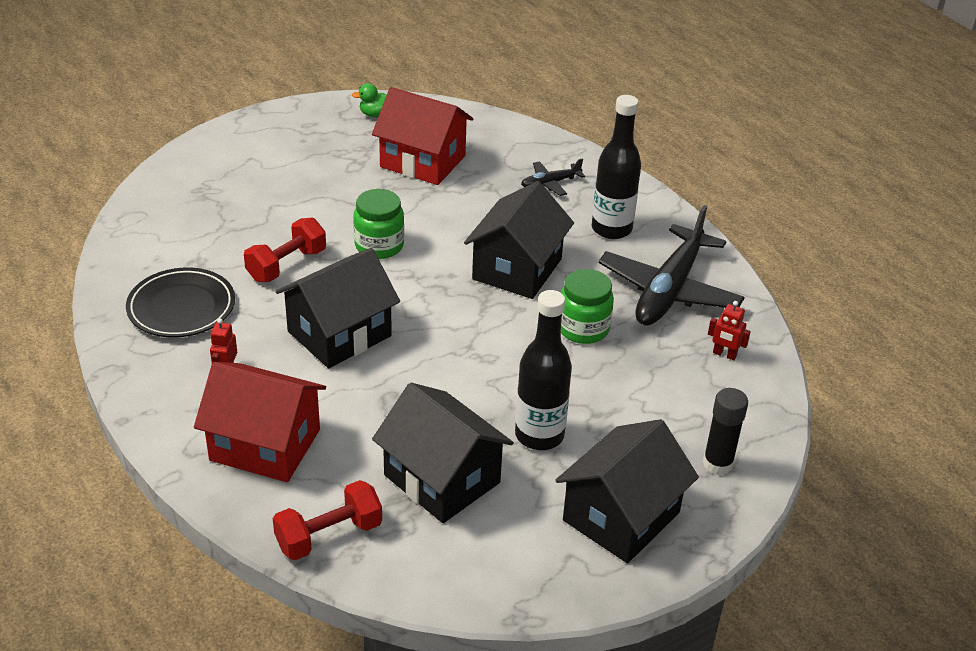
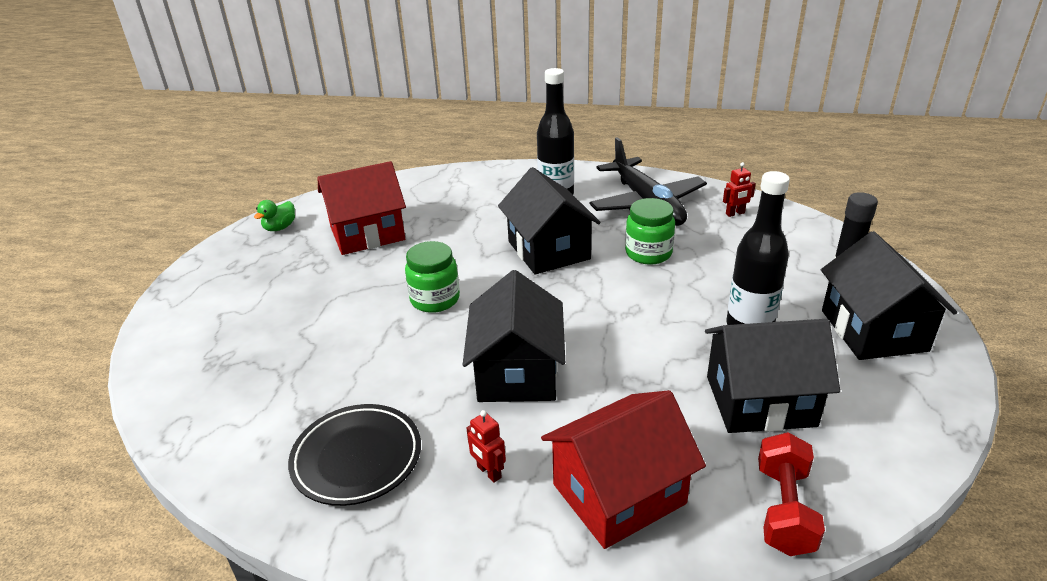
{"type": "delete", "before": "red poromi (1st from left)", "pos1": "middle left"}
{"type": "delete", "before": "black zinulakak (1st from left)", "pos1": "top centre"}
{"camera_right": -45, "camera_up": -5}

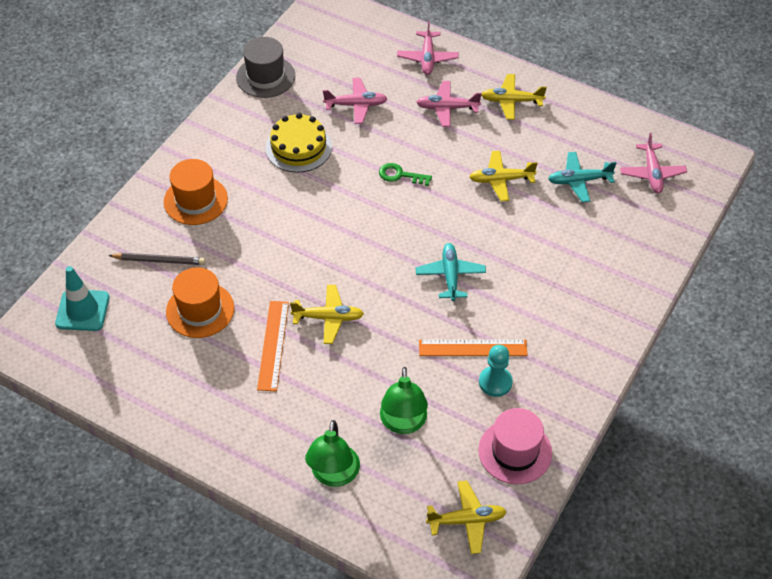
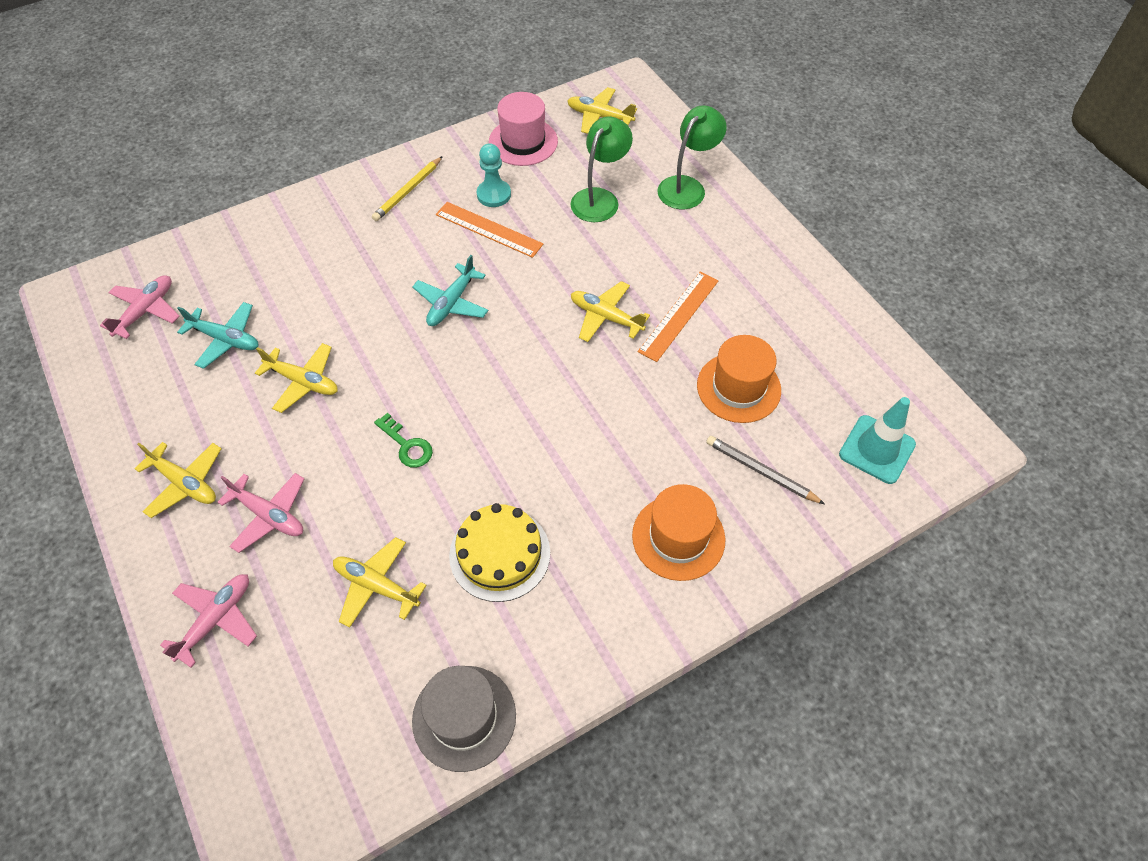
{"type": "recolor", "before": "pink zinulakak (1st from left)", "after": "yellow zinulakak (3rd from left)", "pos1": "top centre", "pos2": "bottom left"}
{"type": "insert", "after": "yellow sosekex", "pos2": "top centre"}
{"camera_right": -150, "camera_up": 5}

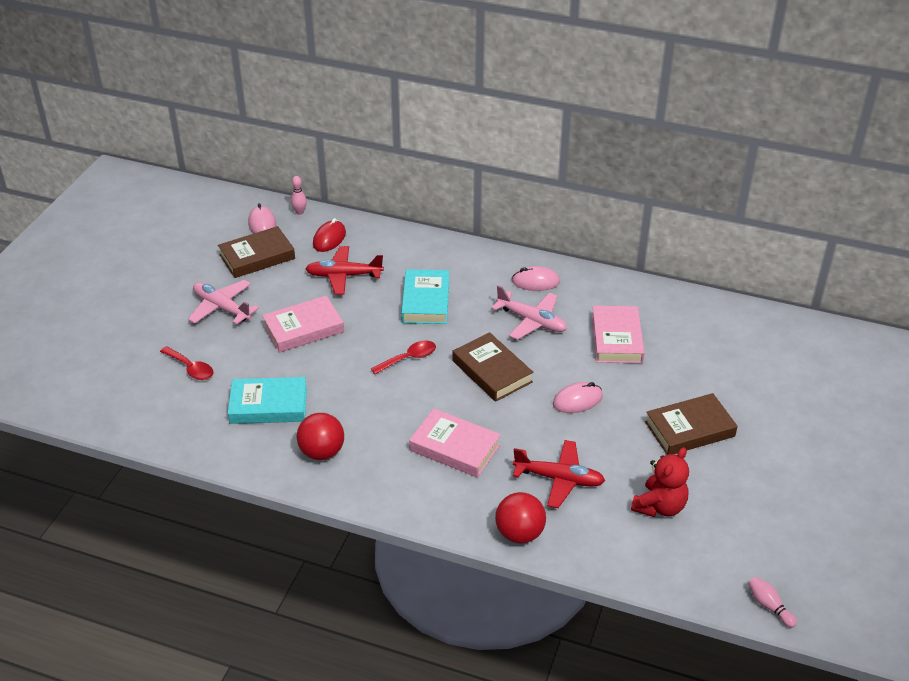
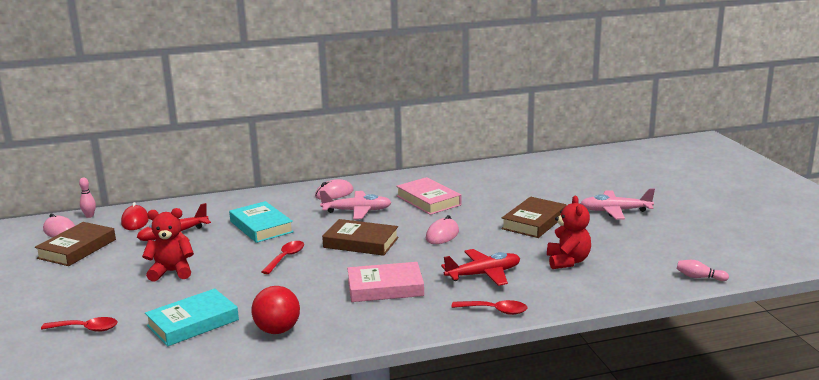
{"type": "replace", "before": "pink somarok (1st from left)", "after": "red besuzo (1st from left)", "pos1": "centre", "pos2": "middle left"}
{"type": "replace", "before": "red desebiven (2nd from left)", "after": "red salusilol (3rd from left)", "pos1": "bottom centre", "pos2": "bottom centre"}
{"type": "move", "before": "pink zinulakak (1st from left in the first image)", "after": "pink zinulakak (2nd from left)", "pos1": "middle left", "pos2": "middle right"}
{"camera_right": -35, "camera_up": -20}

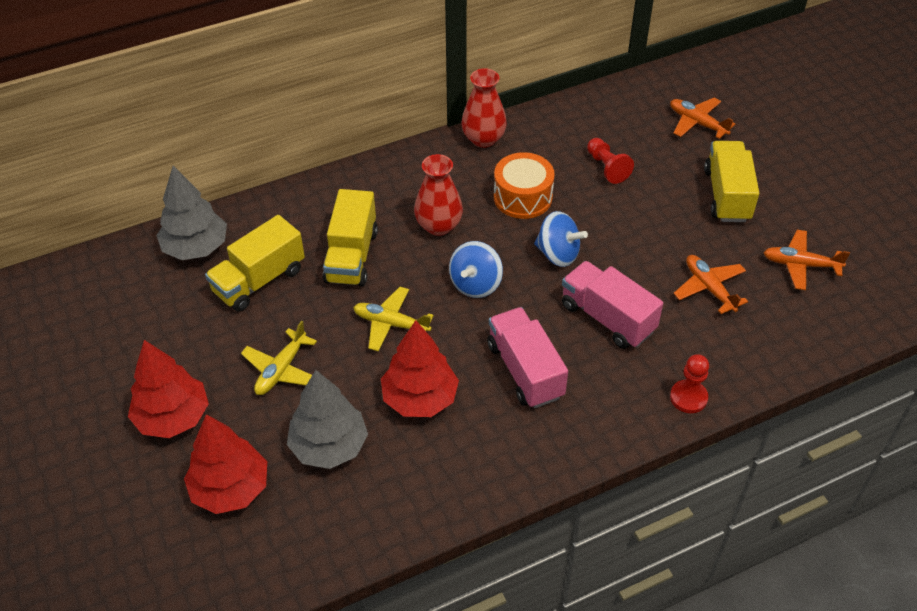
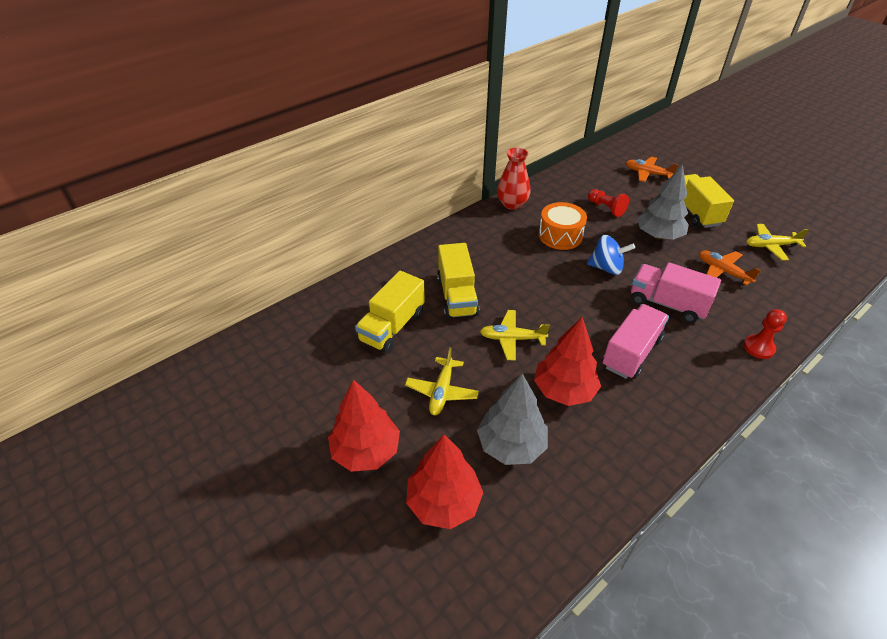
{"type": "rotate", "before": "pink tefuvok (1st from left)", "pos1": "centre", "pos2": "middle right", "turn": 75}
{"type": "move", "before": "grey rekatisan (1st from left in the first image)", "after": "grey rekatisan (2nd from left)", "pos1": "middle left", "pos2": "top right"}
{"type": "recolor", "before": "orange zinulakak (3rd from left)", "after": "yellow zinulakak (3rd from left)", "pos1": "middle right", "pos2": "middle right"}
{"type": "delete", "before": "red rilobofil (1st from left)", "pos1": "top centre"}
{"type": "delete", "before": "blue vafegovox (1st from left)", "pos1": "centre"}
{"camera_right": -15, "camera_up": -5}

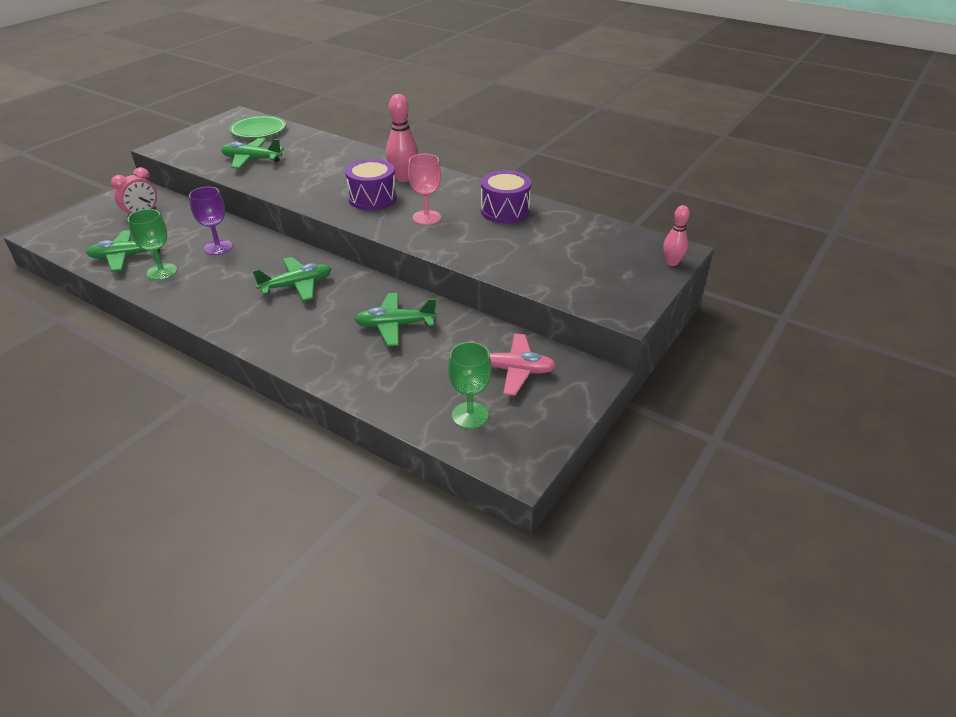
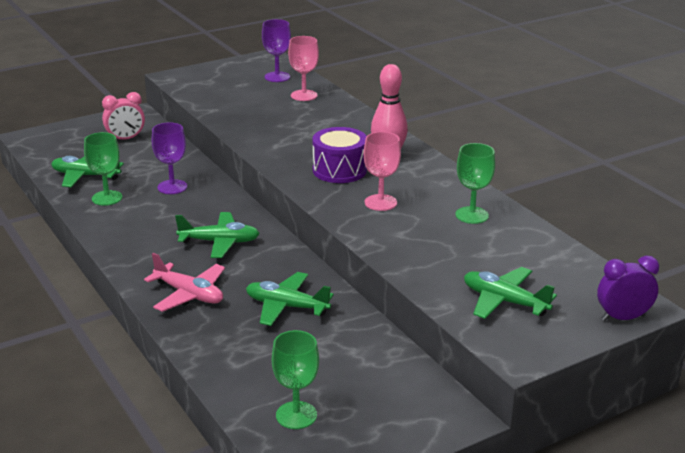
{"type": "move", "before": "pink zinulakak", "pos1": "centre", "pos2": "middle left"}
{"type": "replace", "before": "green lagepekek", "after": "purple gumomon (2nd from left)", "pos1": "top left", "pos2": "top centre"}
{"type": "insert", "after": "pink gumomon (1st from left)", "pos2": "top centre"}
{"type": "replace", "before": "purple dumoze (2nd from left)", "after": "green gumomon (3rd from left)", "pos1": "top centre", "pos2": "middle right"}
{"type": "move", "before": "green zinulakak (2nd from left in the first image)", "after": "green zinulakak (4th from left)", "pos1": "top left", "pos2": "middle right"}
{"type": "replace", "before": "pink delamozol (2nd from left)", "after": "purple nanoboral", "pos1": "top right", "pos2": "middle right"}
{"camera_right": 25, "camera_up": -10}

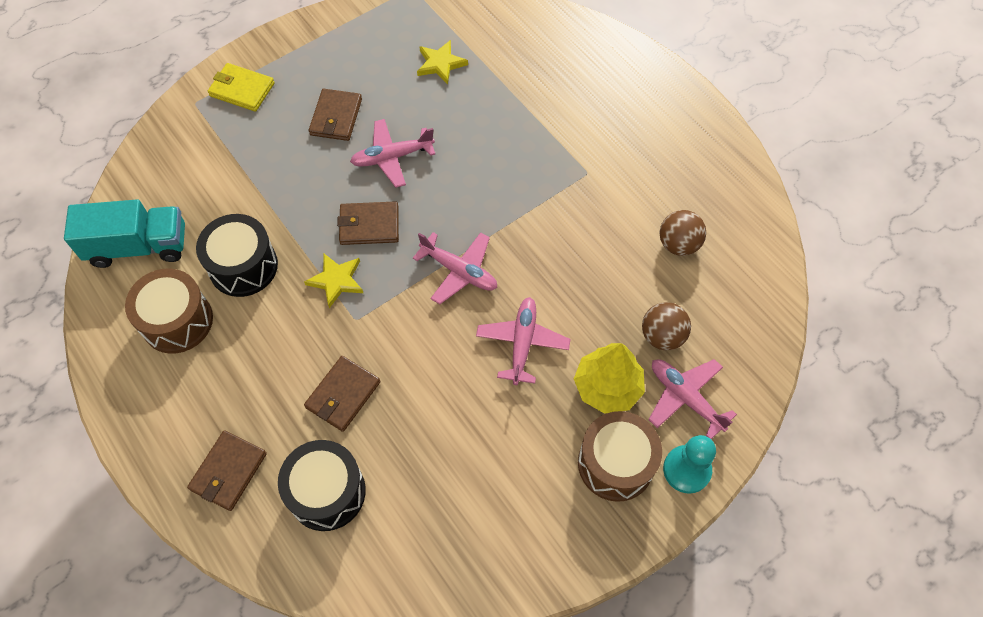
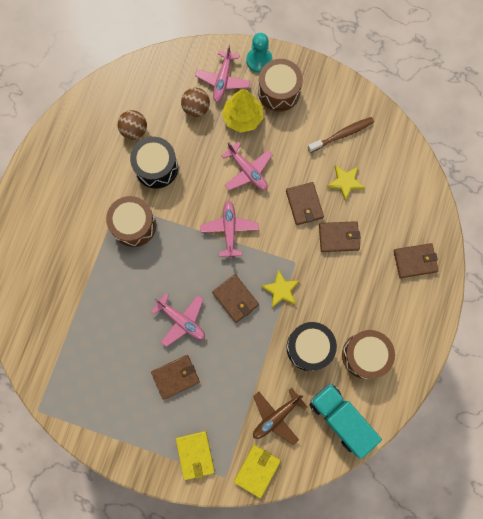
{"type": "insert", "after": "brown dumoze (1st from left)", "pos2": "middle left"}
{"type": "move", "before": "black dumoze (2nd from left in the first image)", "after": "black dumoze (1st from left)", "pos1": "bottom left", "pos2": "top left"}
{"type": "rotate", "before": "pink zinulakak (3rd from left in the first image)", "pos1": "centre", "pos2": "top centre", "turn": -105}
{"type": "insert", "after": "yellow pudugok (2nd from left)", "pos2": "bottom centre"}
{"type": "insert", "after": "brown zinulakak", "pos2": "bottom centre"}
{"type": "insert", "after": "brown pudugok (3rd from left)", "pos2": "centre"}
{"type": "insert", "after": "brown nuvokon", "pos2": "top right"}
{"type": "move", "before": "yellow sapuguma (2nd from left)", "pos1": "top centre", "pos2": "middle right"}
{"camera_right": -125, "camera_up": 15}

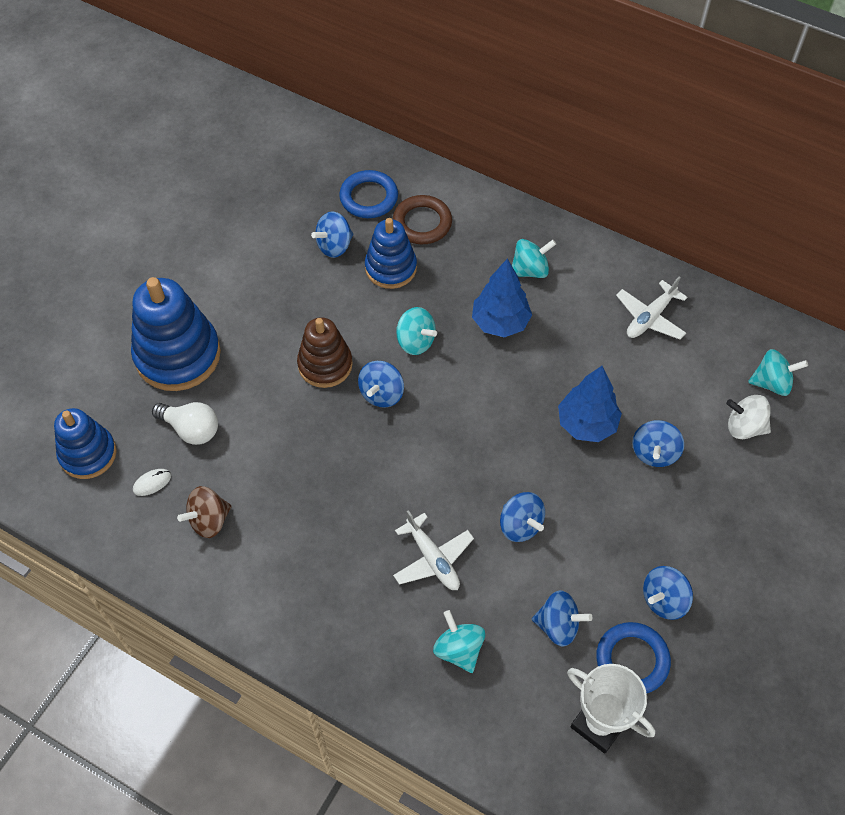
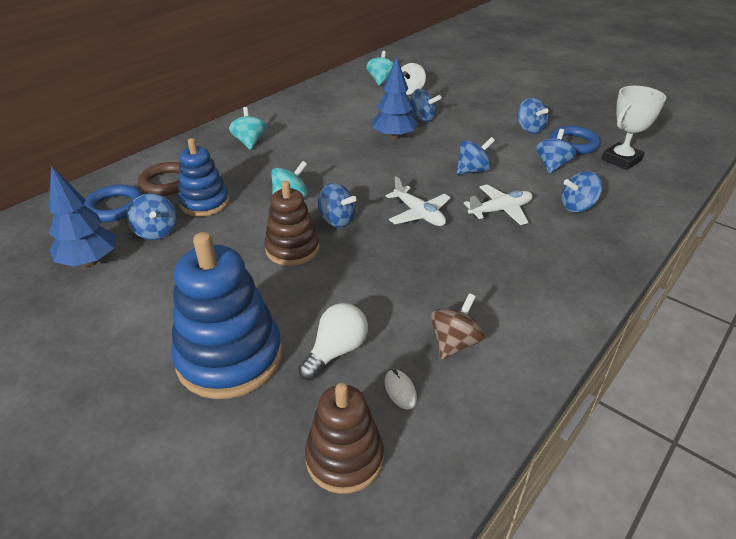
{"type": "move", "before": "blue rekatisan (1st from left)", "pos1": "centre", "pos2": "middle left"}
{"type": "recolor", "before": "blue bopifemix (1st from left)", "after": "brown bopifemix (2nd from left)", "pos1": "middle left", "pos2": "bottom centre"}
{"type": "move", "before": "white zinulakak (2nd from left in the first image)", "after": "white zinulakak (1st from left)", "pos1": "middle right", "pos2": "centre"}
{"type": "rotate", "before": "brown vafegovox", "pos1": "middle left", "pos2": "centre", "turn": -120}
{"type": "recolor", "before": "turquoise vafegovox (2nd from left)", "after": "blue vafegovox (7th from left)", "pos1": "bottom centre", "pos2": "middle right"}
{"camera_right": -80, "camera_up": -20}

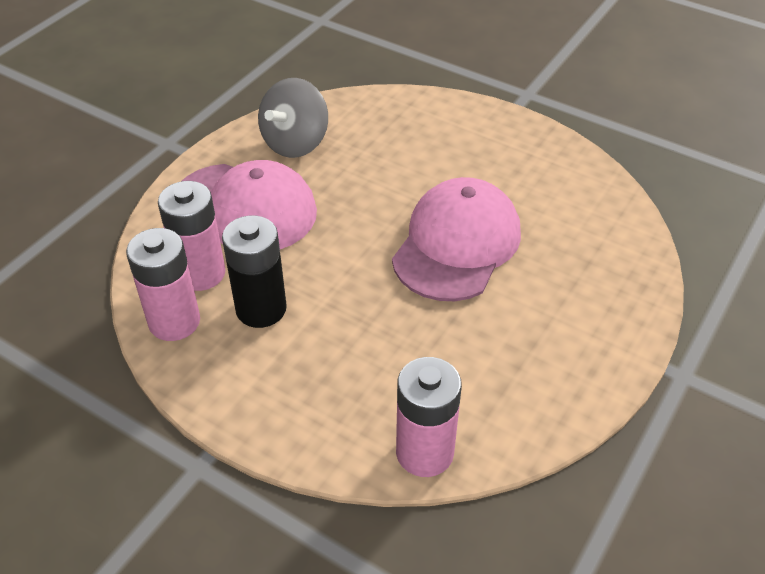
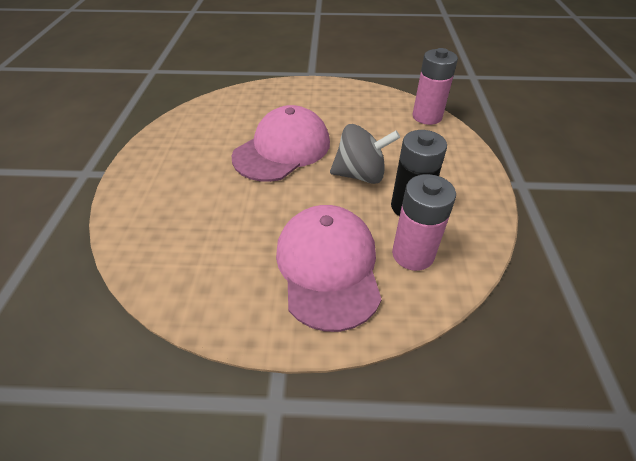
{"type": "rotate", "before": "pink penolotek (2nd from left in the first image)", "pos1": "centre", "pos2": "top centre", "turn": 135}
{"type": "move", "before": "grey vafegovox", "pos1": "top centre", "pos2": "centre"}
{"type": "delete", "before": "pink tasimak (1st from left)", "pos1": "middle left"}
{"camera_right": -120, "camera_up": 0}

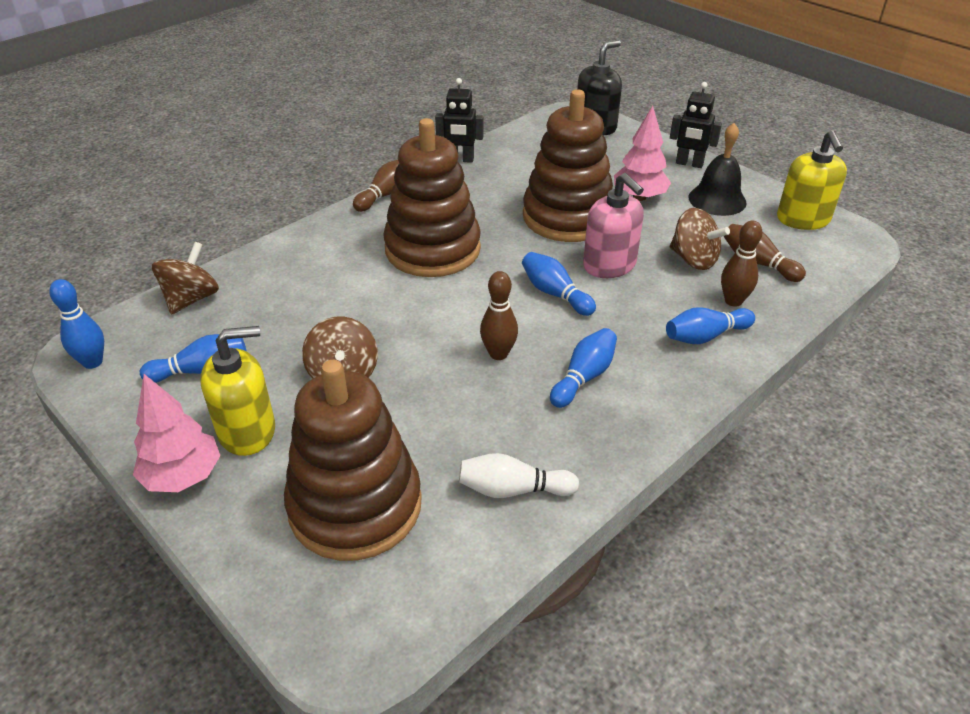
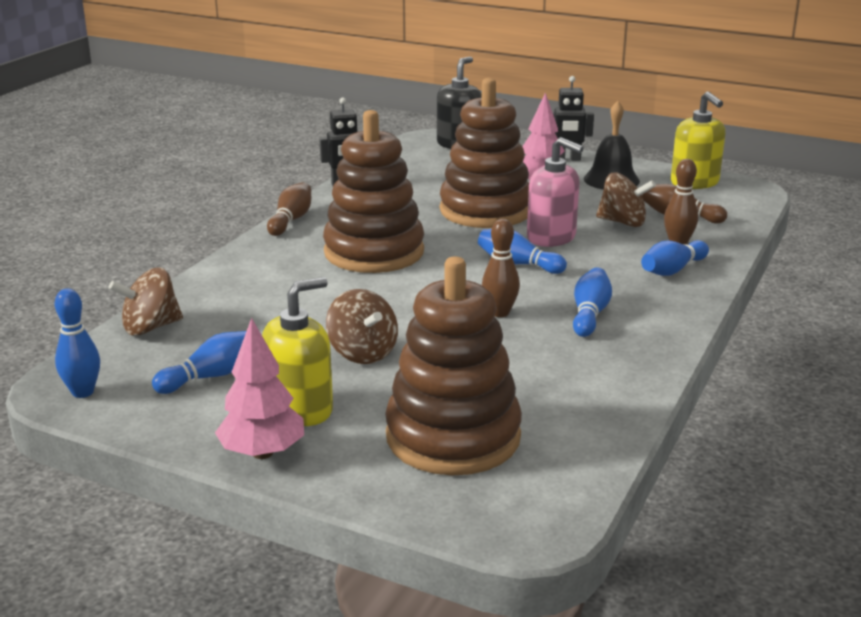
{"type": "rotate", "before": "brown vafegovox (1st from left)", "pos1": "middle left", "pos2": "middle left", "turn": -120}
{"type": "delete", "before": "white delamozol", "pos1": "centre"}
{"camera_right": -20, "camera_up": -15}

